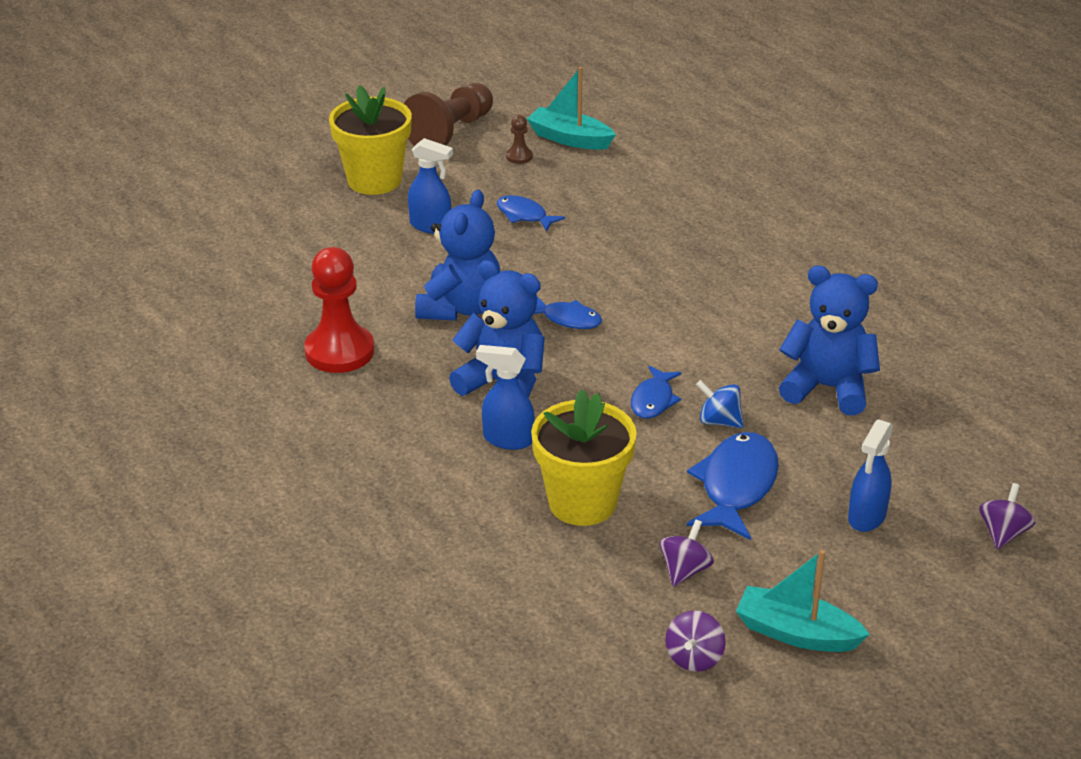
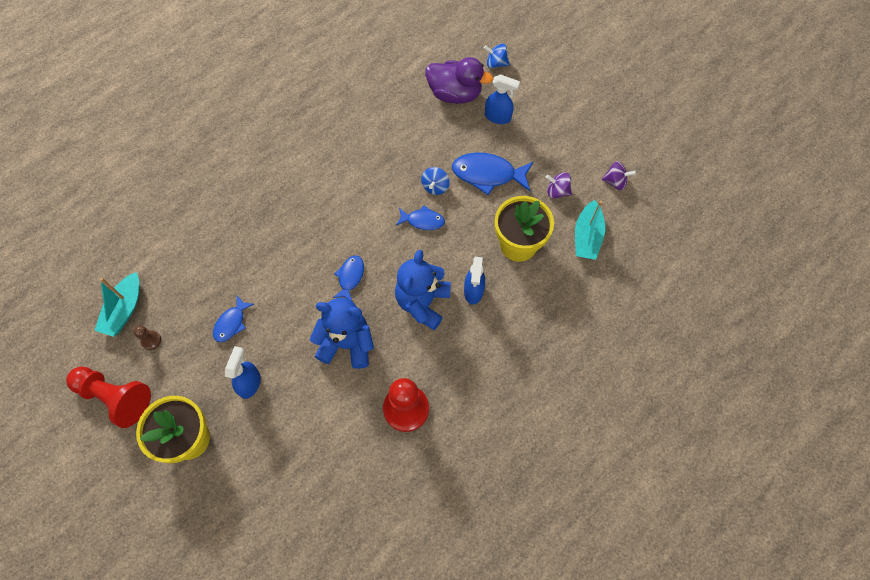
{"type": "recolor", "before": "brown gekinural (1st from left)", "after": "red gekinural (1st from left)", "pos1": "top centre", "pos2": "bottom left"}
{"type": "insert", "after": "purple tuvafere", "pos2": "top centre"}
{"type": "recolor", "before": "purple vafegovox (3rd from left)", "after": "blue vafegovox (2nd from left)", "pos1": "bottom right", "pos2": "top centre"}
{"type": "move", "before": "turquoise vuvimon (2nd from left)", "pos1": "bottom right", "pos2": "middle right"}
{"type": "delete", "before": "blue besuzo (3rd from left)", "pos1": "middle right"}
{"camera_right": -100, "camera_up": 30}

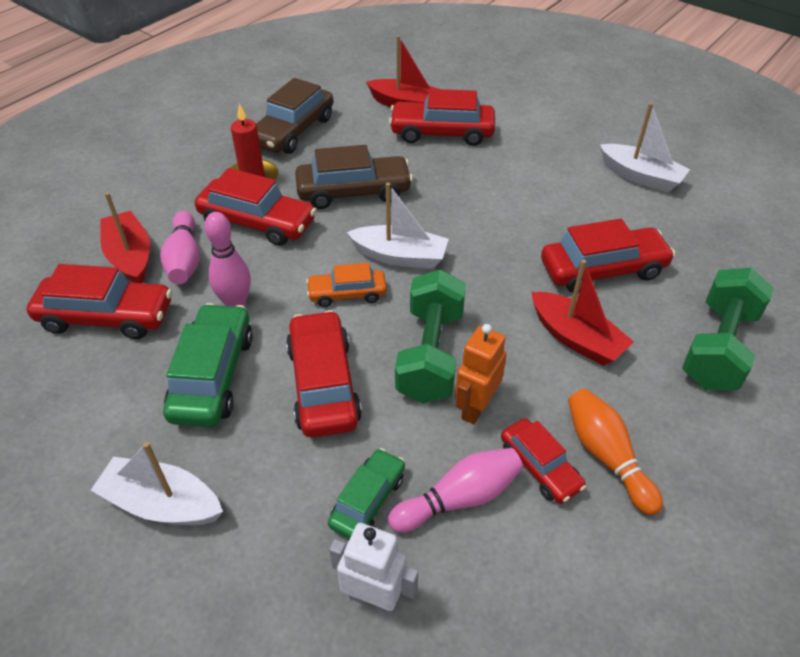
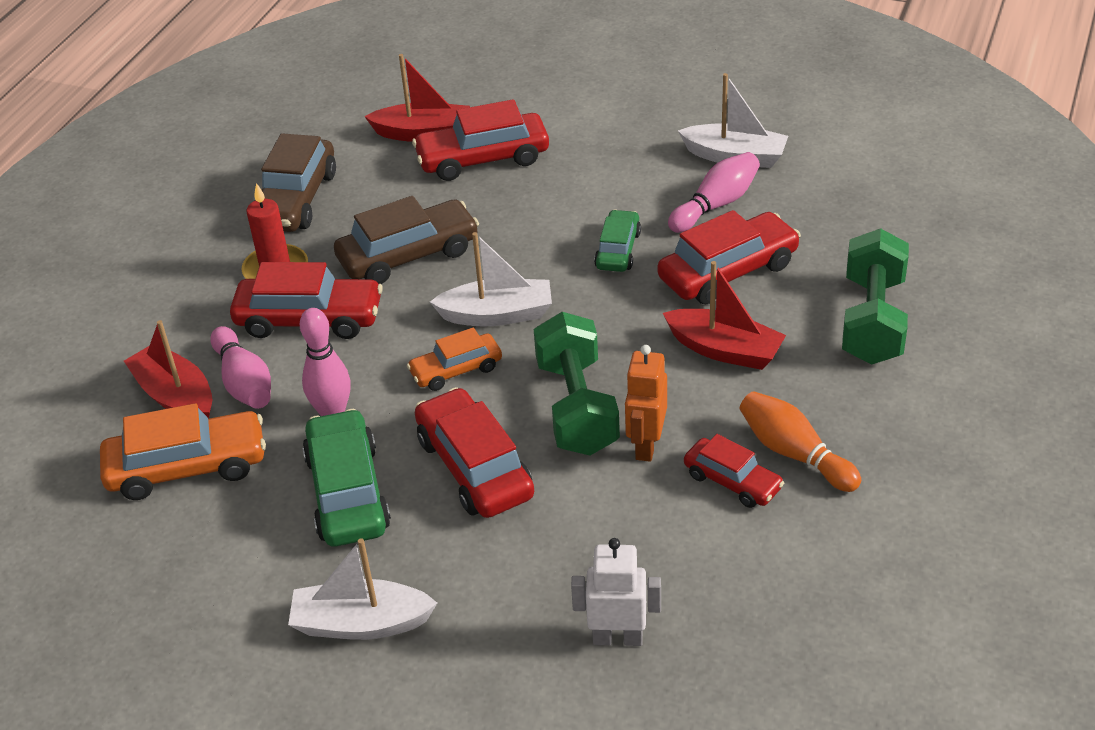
{"type": "recolor", "before": "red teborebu (1st from left)", "after": "orange teborebu (1st from left)", "pos1": "middle left", "pos2": "middle left"}
{"type": "move", "before": "green teborebu (2nd from left)", "pos1": "bottom centre", "pos2": "top centre"}
{"type": "move", "before": "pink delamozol (3rd from left)", "pos1": "bottom centre", "pos2": "top centre"}
{"camera_right": -15, "camera_up": -5}

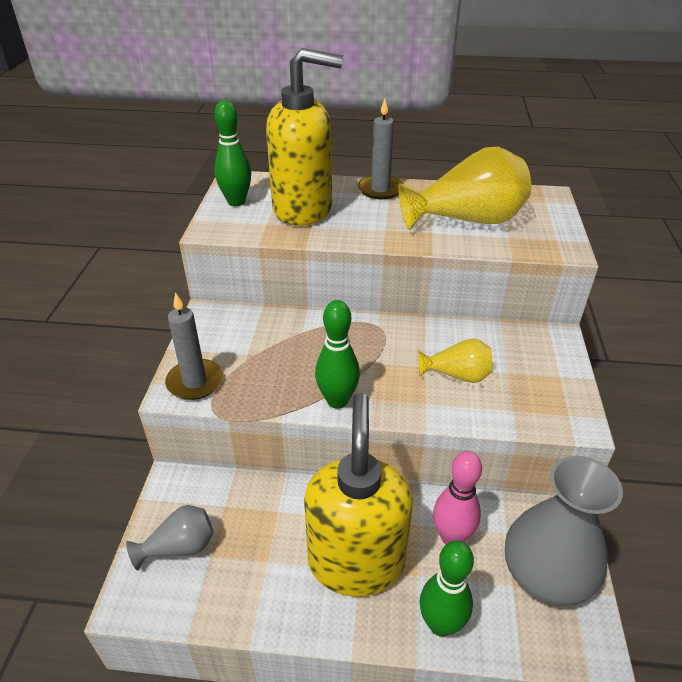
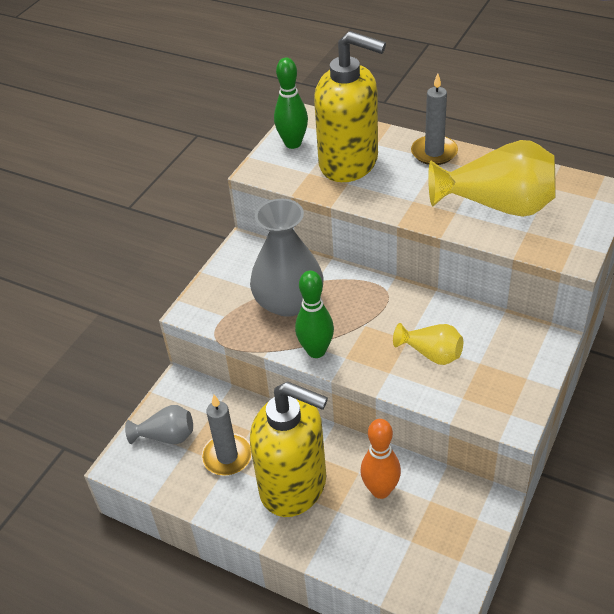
{"type": "move", "before": "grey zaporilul (1st from left)", "pos1": "middle left", "pos2": "bottom centre"}
{"type": "move", "before": "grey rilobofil (2nd from left)", "pos1": "bottom right", "pos2": "centre"}
{"type": "rotate", "before": "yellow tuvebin (2nd from left in the first image)", "pos1": "bottom centre", "pos2": "bottom centre", "turn": 90}
{"type": "recolor", "before": "pink delamozol", "after": "orange delamozol", "pos1": "bottom right", "pos2": "bottom centre"}
{"type": "delete", "before": "green delamozol (3rd from left)", "pos1": "bottom centre"}
{"camera_right": 25, "camera_up": 5}

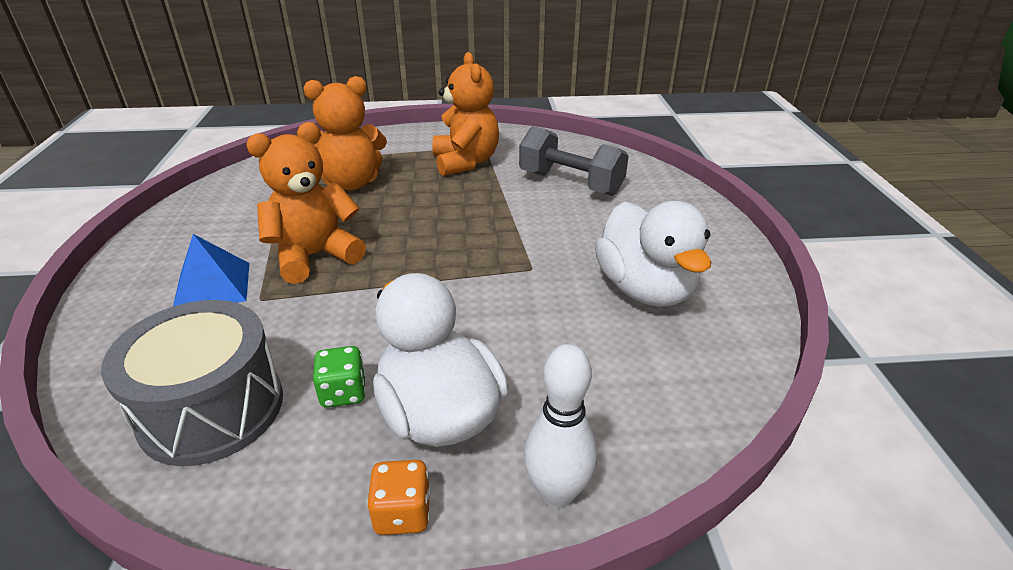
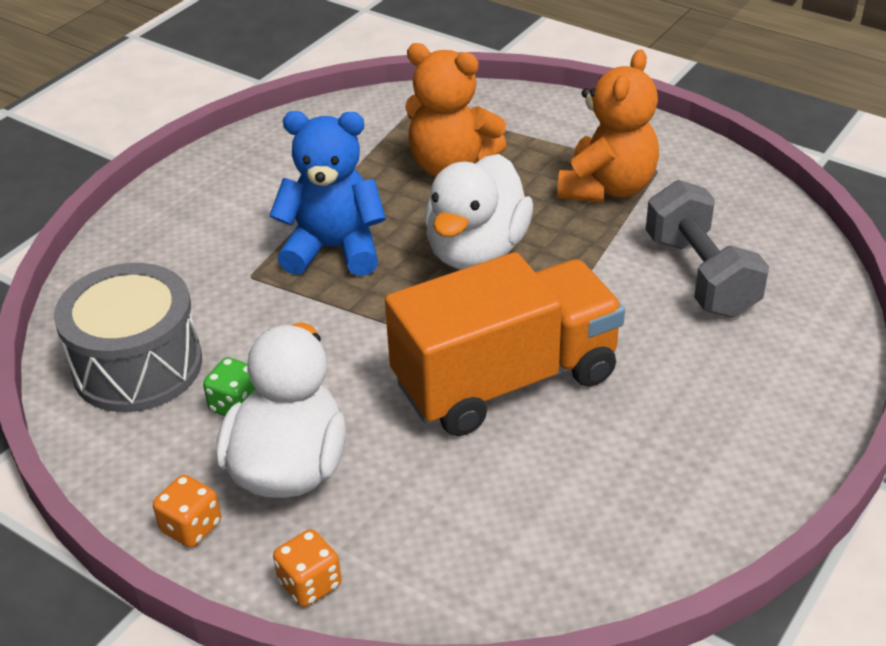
{"type": "recolor", "before": "orange besuzo (1st from left)", "after": "blue besuzo", "pos1": "middle left", "pos2": "top centre"}
{"type": "replace", "before": "white delamozol", "after": "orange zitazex (2nd from left)", "pos1": "bottom centre", "pos2": "bottom centre"}
{"type": "insert", "after": "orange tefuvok", "pos2": "centre"}
{"type": "move", "before": "white tuvafere (2nd from left)", "pos1": "centre", "pos2": "top centre"}
{"type": "delete", "before": "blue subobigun", "pos1": "middle left"}
{"camera_right": 40, "camera_up": 5}

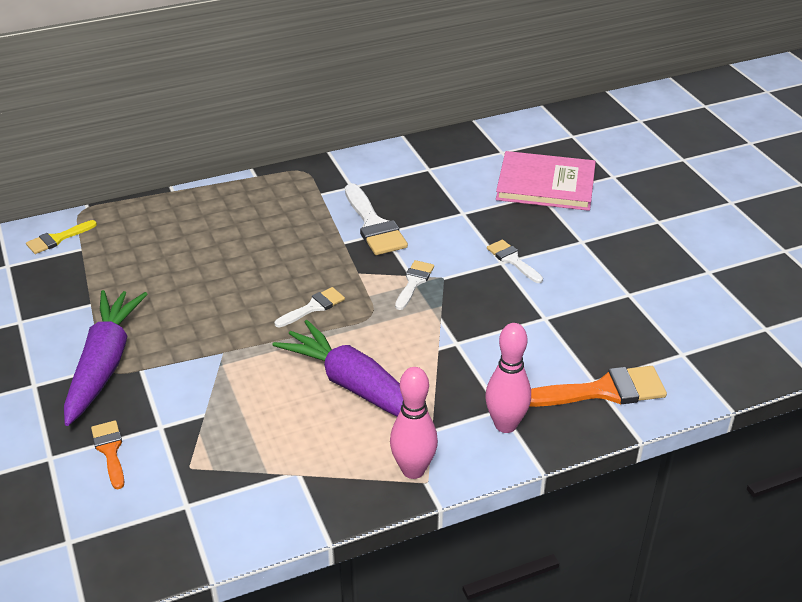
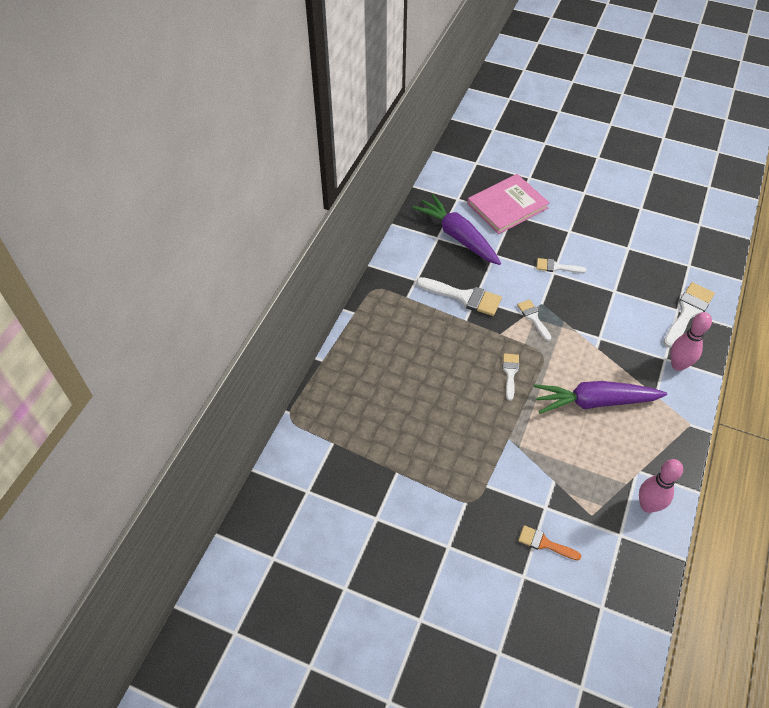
{"type": "move", "before": "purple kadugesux (1st from left)", "pos1": "middle left", "pos2": "top centre"}
{"type": "move", "before": "pink delamozol (1st from left)", "pos1": "bottom centre", "pos2": "bottom right"}
{"type": "recolor", "before": "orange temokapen (2nd from left)", "after": "white temokapen (5th from left)", "pos1": "middle right", "pos2": "middle right"}
{"type": "delete", "before": "yellow temokapen", "pos1": "middle left"}
{"camera_right": -45, "camera_up": 15}

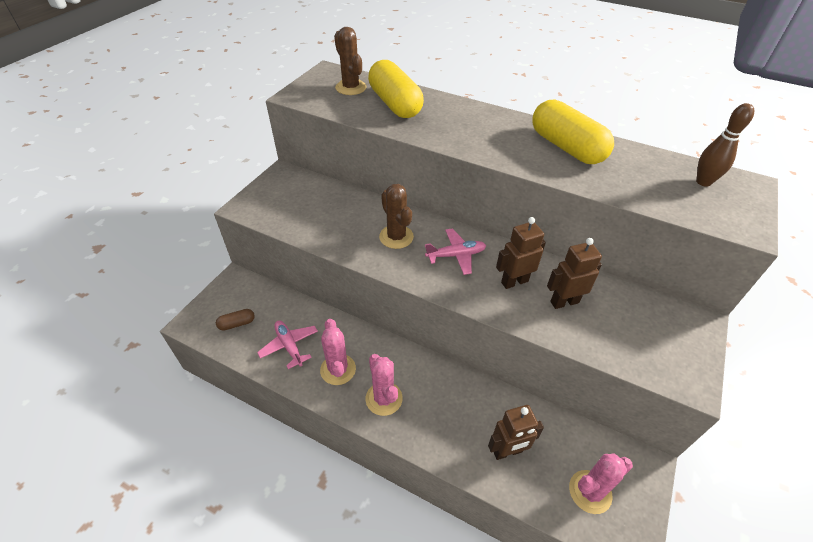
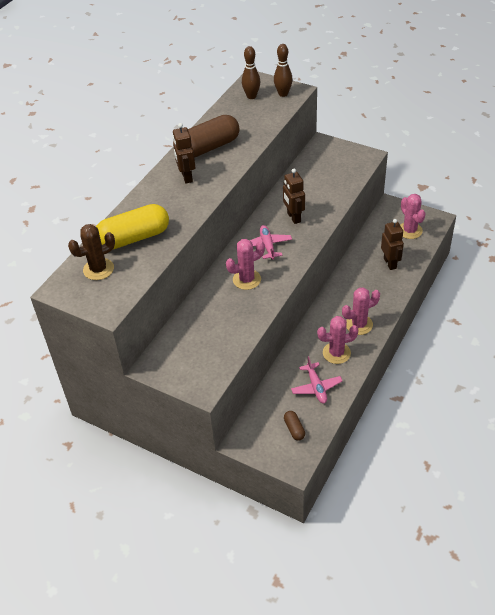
{"type": "move", "before": "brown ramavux (3rd from left in the first image)", "after": "brown ramavux (1st from left)", "pos1": "middle right", "pos2": "top centre"}
{"type": "recolor", "before": "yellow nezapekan (2nd from left)", "after": "brown nezapekan (1st from left)", "pos1": "top right", "pos2": "top centre"}
{"type": "recolor", "before": "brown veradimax (2nd from left)", "after": "pink veradimax (1st from left)", "pos1": "centre", "pos2": "centre"}
{"type": "insert", "after": "brown delamozol (2nd from left)", "pos2": "top centre"}
{"type": "rotate", "before": "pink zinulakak (1st from left in the first image)", "pos1": "centre", "pos2": "centre", "turn": -75}
{"camera_right": -85, "camera_up": 0}

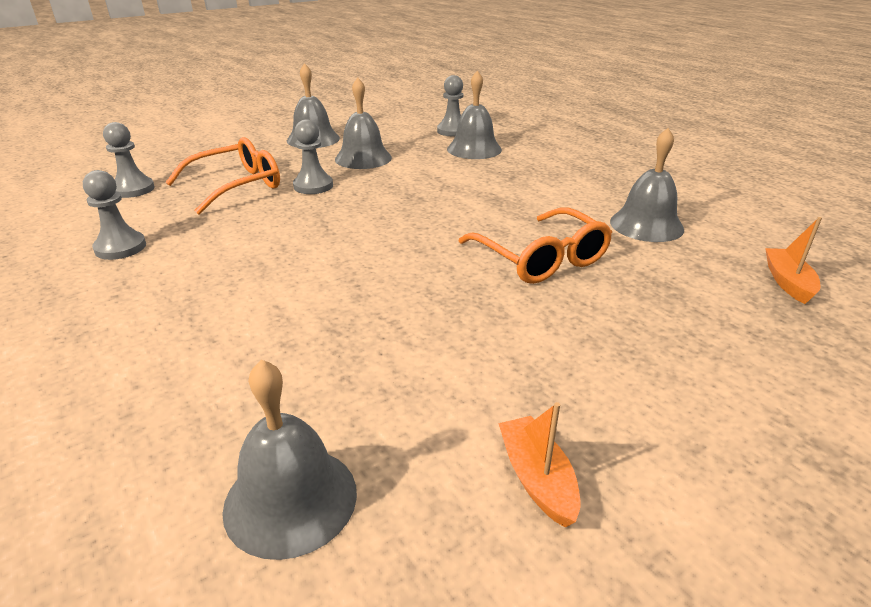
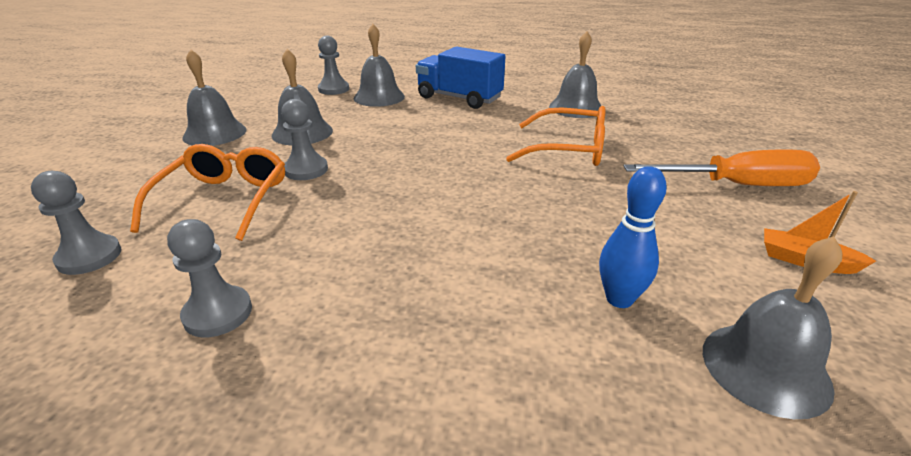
{"type": "insert", "after": "blue tefuvok", "pos2": "top centre"}
{"type": "insert", "after": "blue delamozol", "pos2": "middle right"}
{"type": "insert", "after": "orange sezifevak", "pos2": "middle right"}
{"type": "delete", "before": "orange vuvimon (2nd from left)", "pos1": "middle right"}
{"camera_right": -45, "camera_up": 0}

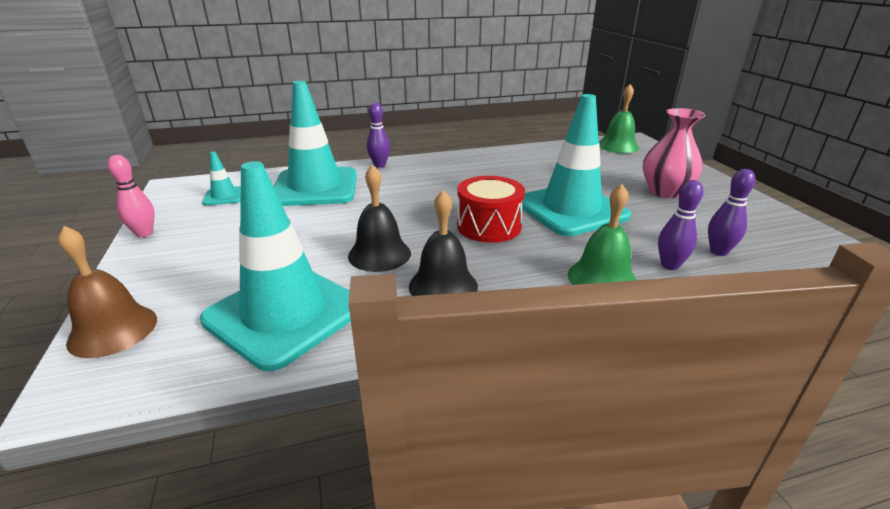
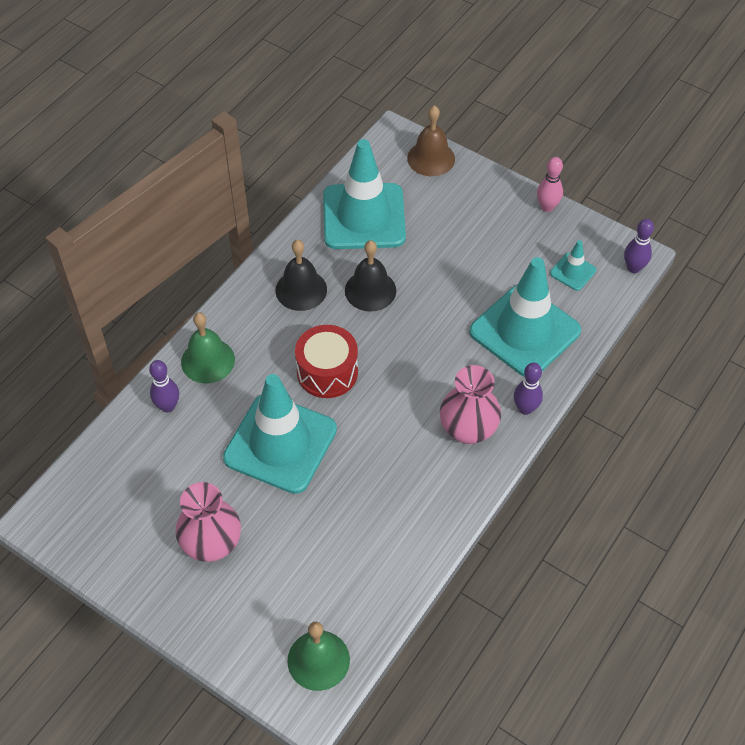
{"type": "insert", "after": "pink rilobofil (2nd from left)", "pos2": "centre"}
{"type": "move", "before": "purple delamozol (3rd from left)", "pos1": "middle right", "pos2": "top right"}
{"camera_right": 140, "camera_up": 25}

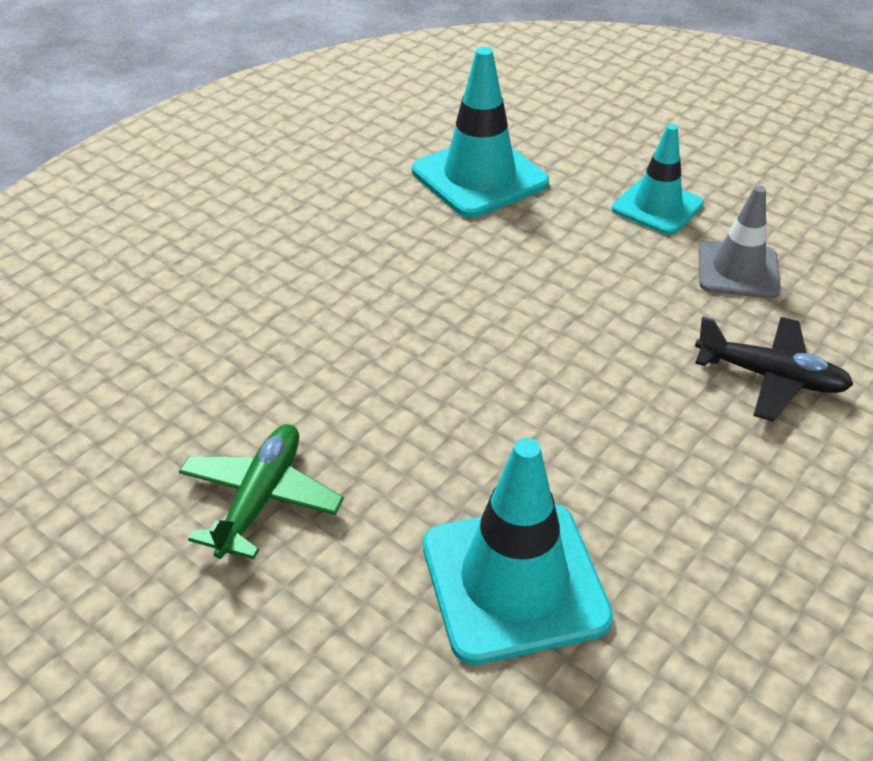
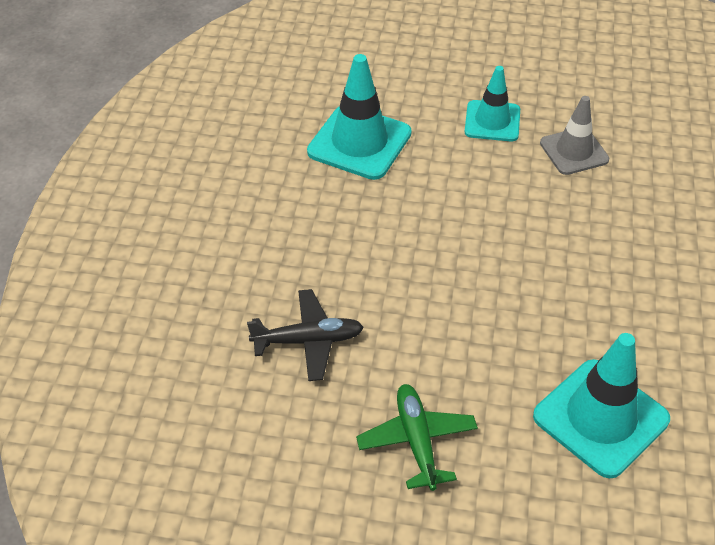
{"type": "move", "before": "black zinulakak", "pos1": "middle right", "pos2": "centre"}
{"camera_right": -30, "camera_up": 5}

